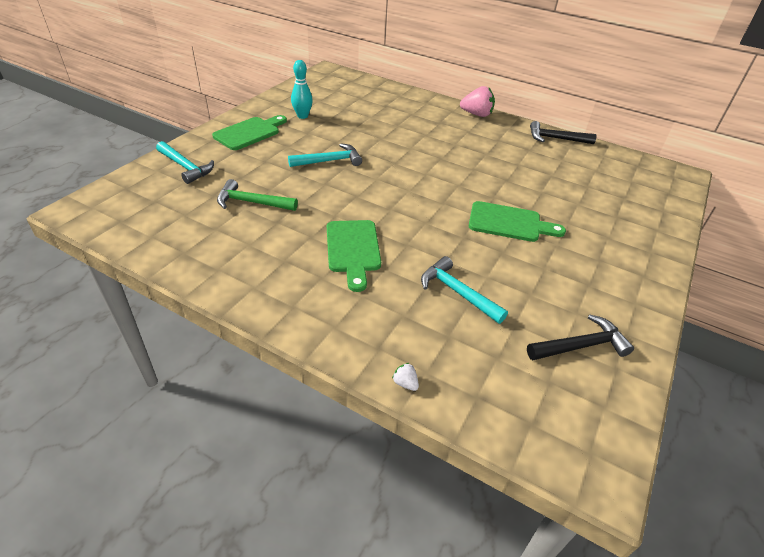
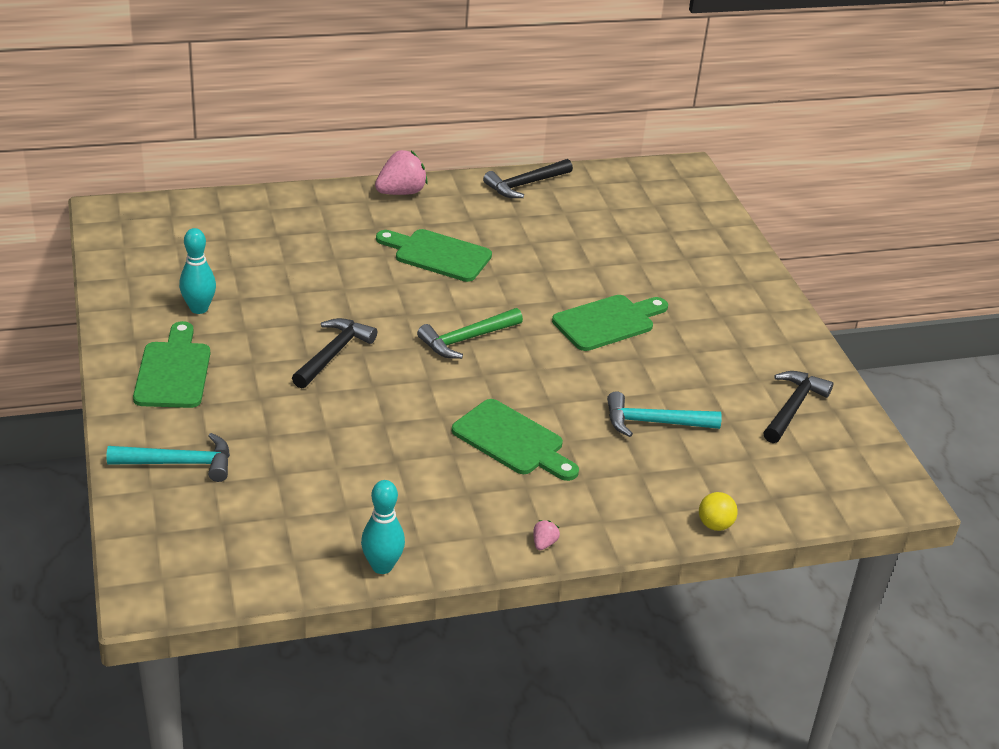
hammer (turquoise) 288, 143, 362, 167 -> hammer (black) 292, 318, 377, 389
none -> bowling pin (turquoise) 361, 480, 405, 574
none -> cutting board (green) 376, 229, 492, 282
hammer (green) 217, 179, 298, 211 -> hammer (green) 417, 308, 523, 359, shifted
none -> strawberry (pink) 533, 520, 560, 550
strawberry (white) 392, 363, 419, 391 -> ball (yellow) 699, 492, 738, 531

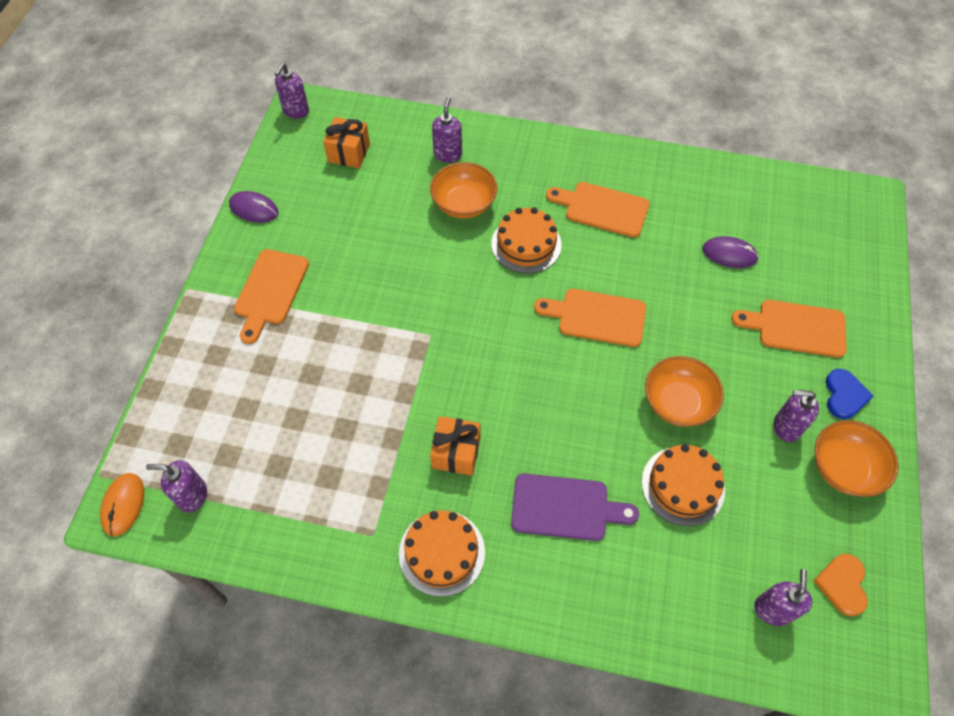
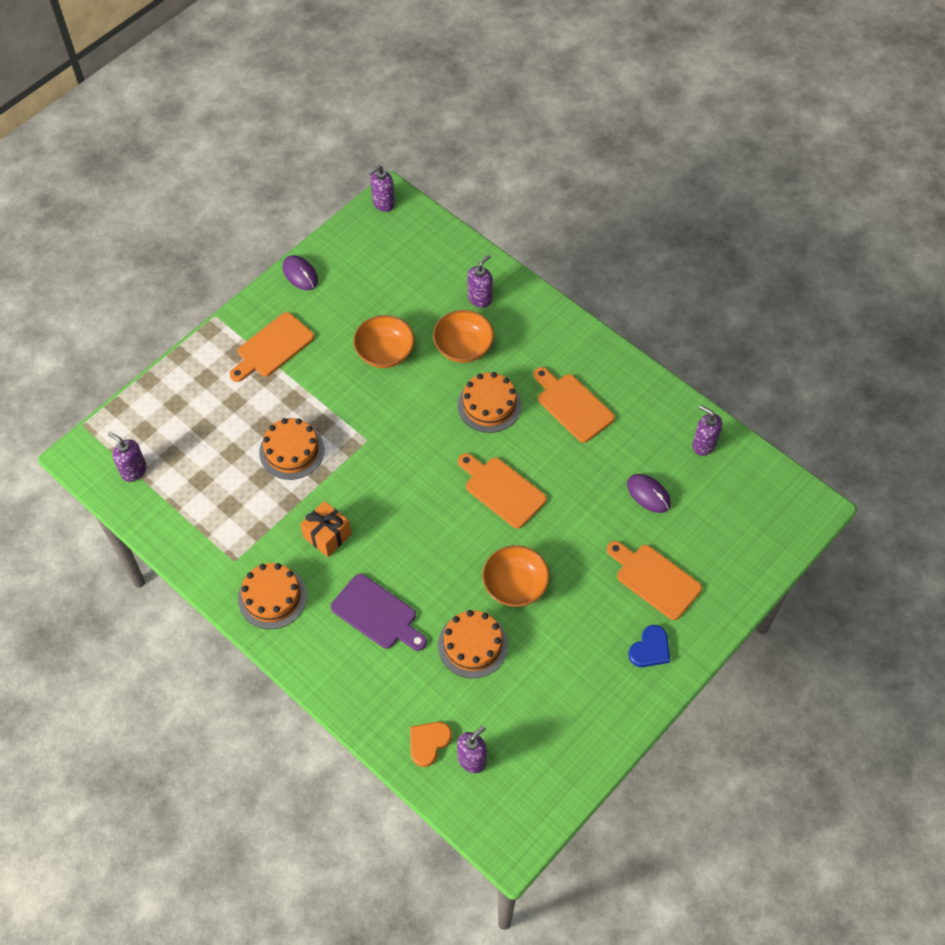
none -> cake (orange) 259, 418, 324, 480
bowl (orange) 814, 420, 898, 497 -> bowl (orange) 353, 315, 415, 368, shifted
heart (orange) 813, 554, 868, 616 -> heart (orange) 410, 722, 452, 767, shifted
soap dispenser (purple) 774, 390, 819, 442 -> soap dispenser (purple) 692, 405, 722, 456, shifted
mouse (orange) 100, 473, 144, 537 -> none
gift (orange) 323, 117, 370, 168 -> none

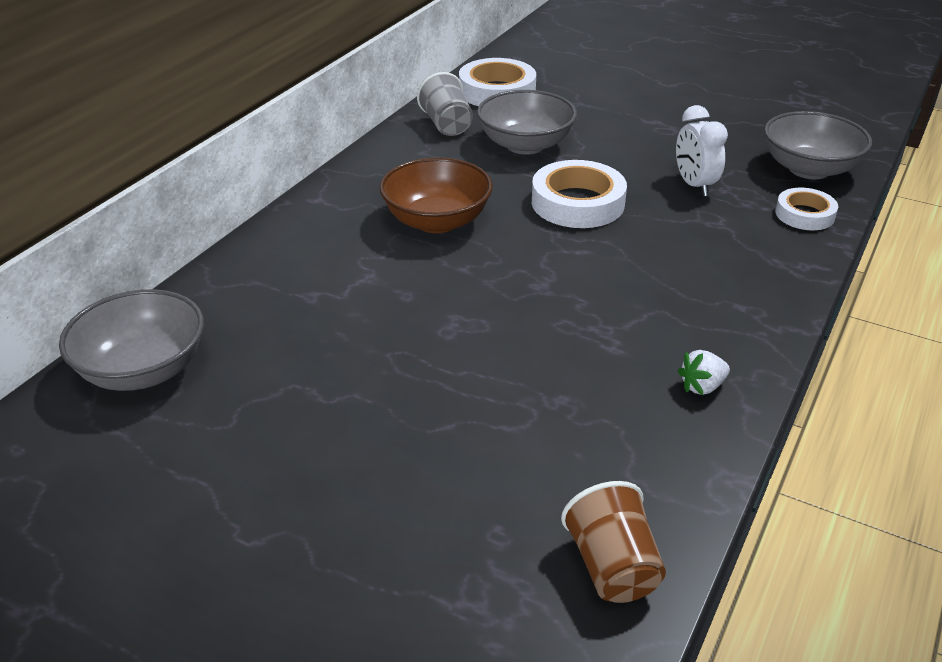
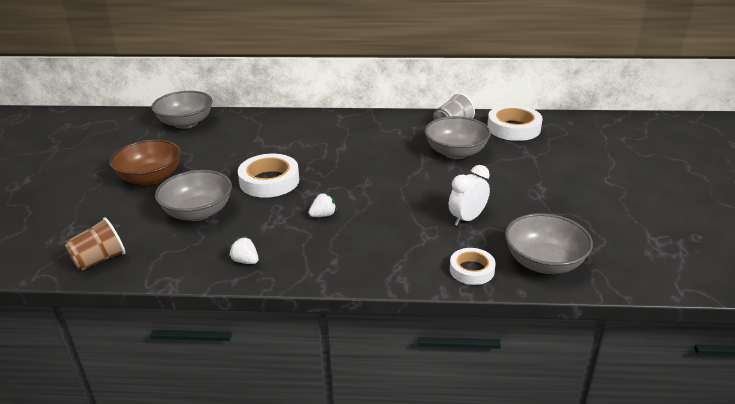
bowl (brown) 380, 157, 493, 233 -> bowl (brown) 109, 139, 181, 185, shifted
none -> bowl (grey) 155, 170, 232, 221
tape (white) 532, 160, 627, 228 -> tape (white) 238, 154, 299, 198, shifted
none -> strawberry (white) 308, 193, 337, 217

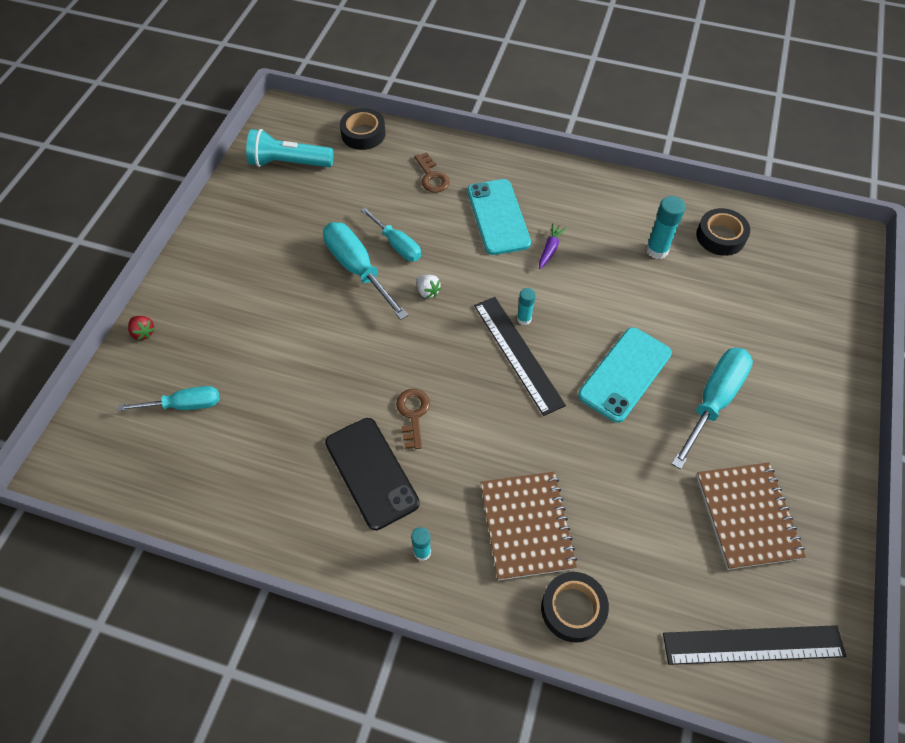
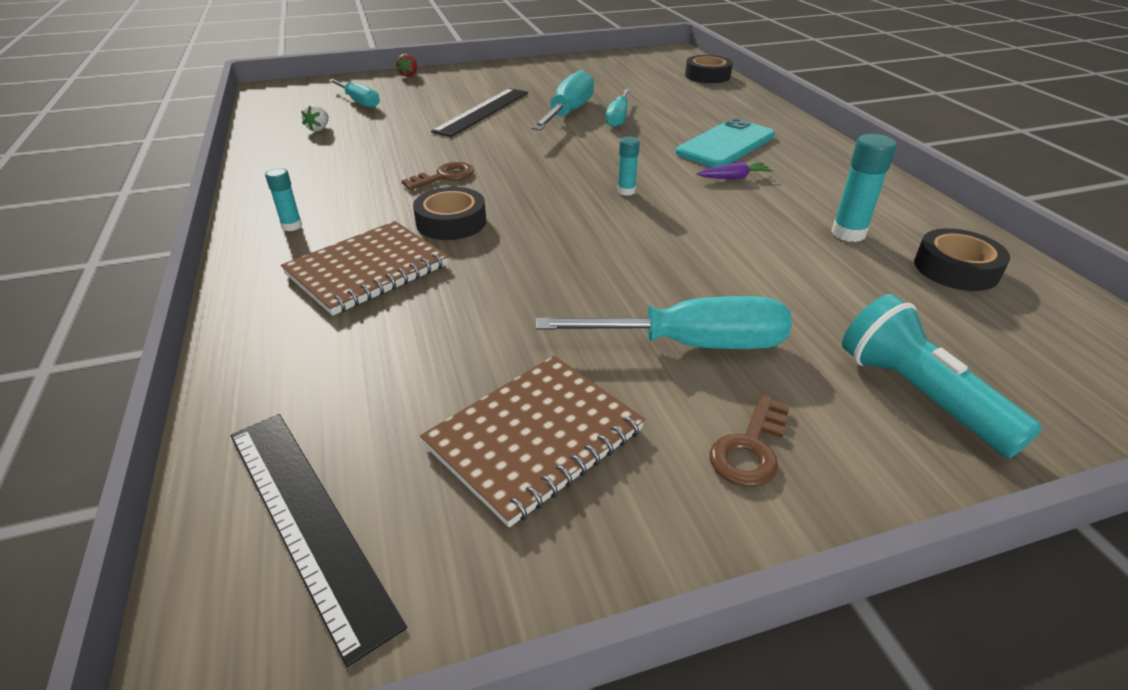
strawberry (white) 416, 275, 441, 298 -> strawberry (white) 301, 104, 329, 131, shifted
tape (black) 541, 572, 609, 643 -> tape (black) 413, 187, 486, 240, shifted
ruler (black) 474, 297, 566, 416 -> ruler (black) 431, 88, 528, 137, shifted
key (brown) 414, 152, 449, 193 -> key (brown) 709, 395, 790, 487, shifted
flashlight (turquoise) 246, 129, 334, 167 -> flashlight (turquoise) 842, 294, 1042, 458, shifted
phone (black) 325, 418, 420, 530 -> none
phone (turquoise) 578, 327, 672, 423 -> none

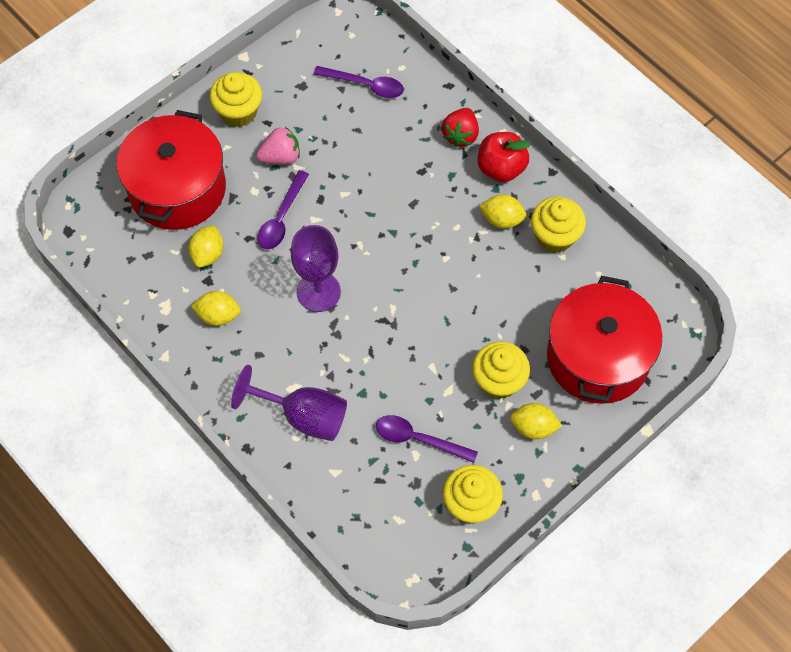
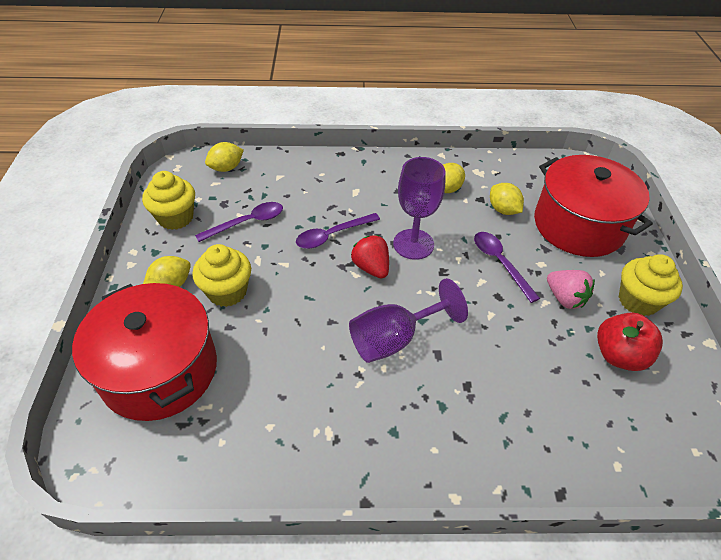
lemon (yellow) 479, 195, 527, 228 -> lemon (yellow) 205, 142, 244, 172, shifted
spoon (purple) 314, 66, 404, 98 -> spoon (purple) 296, 213, 380, 249, shifted
goblet (purple) 231, 365, 347, 441 -> goblet (purple) 349, 278, 468, 363, shifted
strawberry (red) 442, 108, 479, 147 -> strawberry (red) 351, 235, 389, 278, shifted
strawberry (pink) 256, 127, 300, 164 -> strawberry (pink) 547, 270, 595, 309, 60 degrees counterclockwise
apple (red) 477, 132, 531, 182 -> apple (red) 597, 313, 663, 371, shifted
cupcake (yellow) 531, 197, 586, 253 -> none

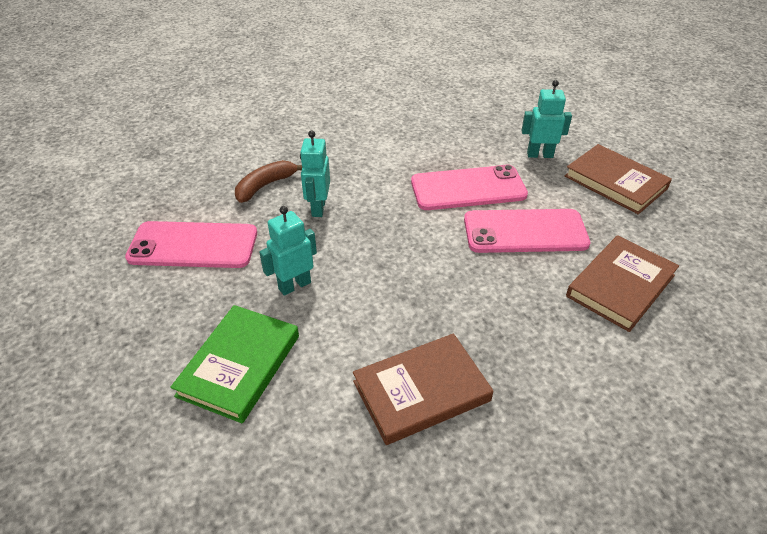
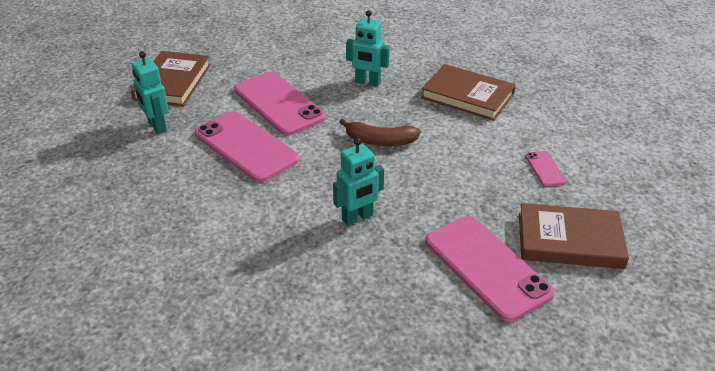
banana (brown) 235, 160, 302, 203 -> banana (brown) 340, 119, 421, 146, shifted
robot (turquoise) 259, 206, 317, 296 -> robot (turquoise) 346, 10, 390, 87, shifted
book (brown) 566, 235, 679, 332 -> book (brown) 519, 203, 629, 269, shifted
book (green) 170, 305, 299, 423 -> phone (pink) 525, 151, 567, 186

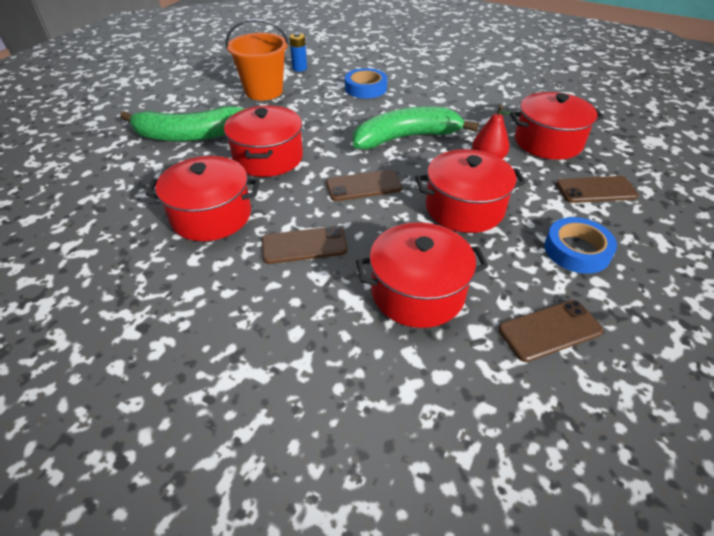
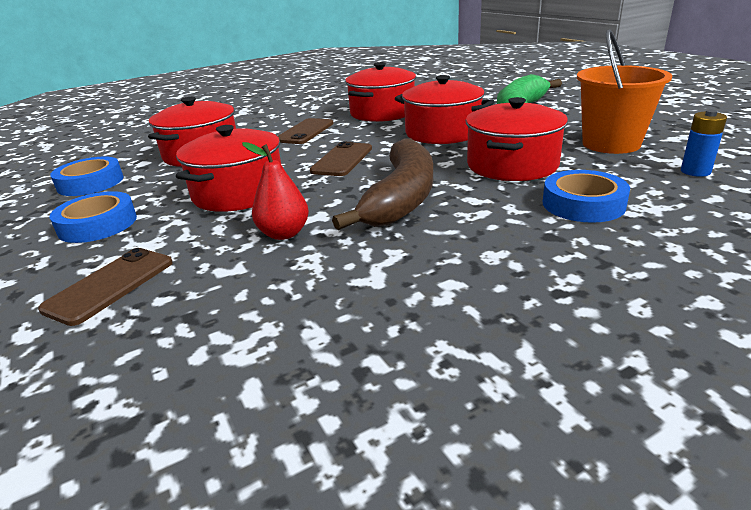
phone (brown) 498, 300, 603, 362 -> tape (blue) 50, 156, 124, 196
banana (green) 353, 107, 479, 150 -> banana (brown) 332, 138, 433, 230
pot (red) 510, 92, 604, 160 -> pot (red) 466, 97, 568, 181, shifted

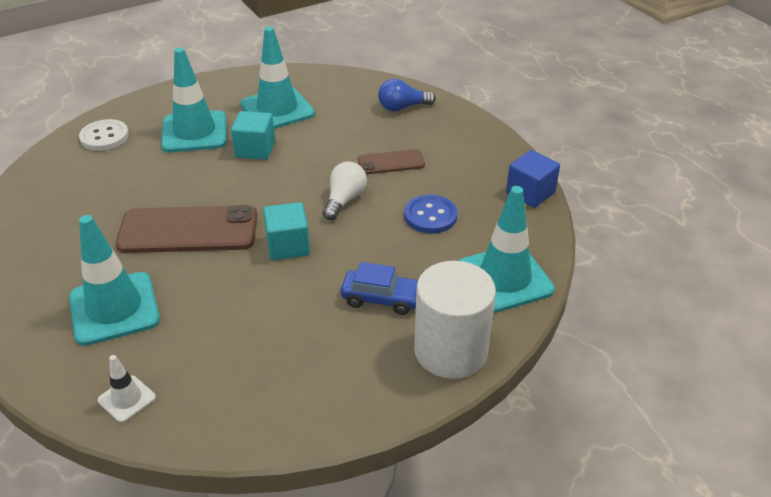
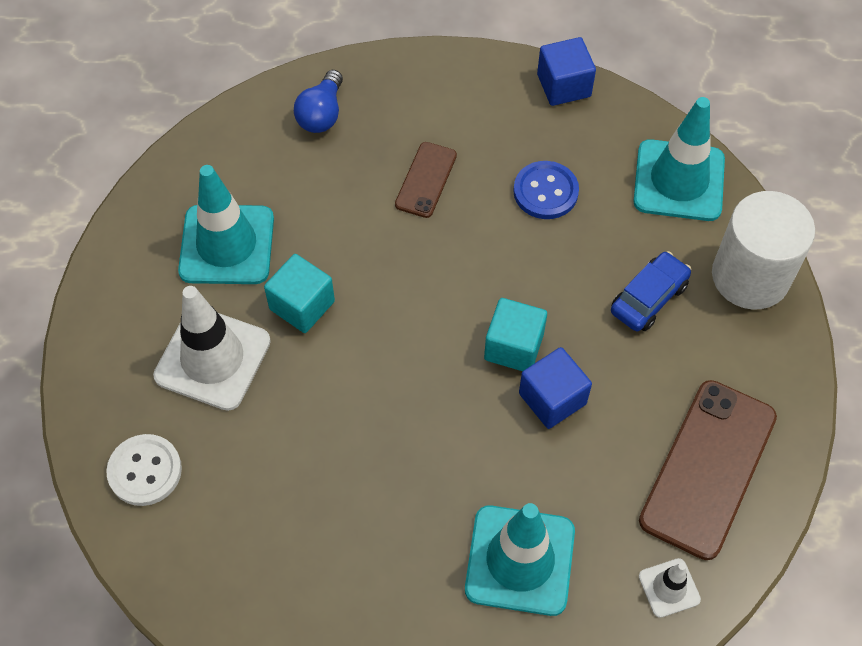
traffic cone (turquoise) 161, 48, 227, 152 -> traffic cone (white) 153, 286, 271, 411
none -> cube (blue) 519, 347, 592, 429
phone (brown) 116, 205, 257, 253 -> phone (brown) 639, 380, 777, 560, shifted
light bulb (white) 323, 161, 367, 220 -> none

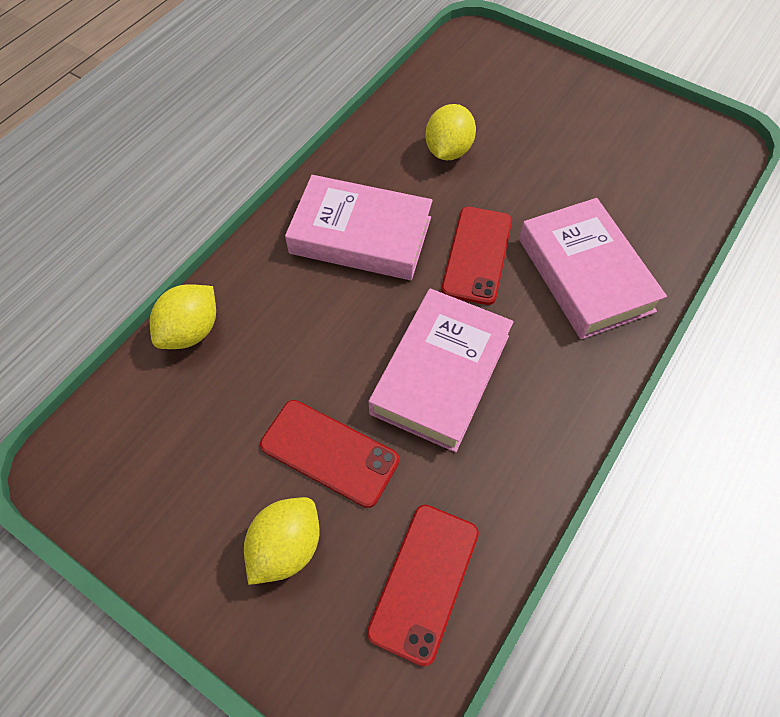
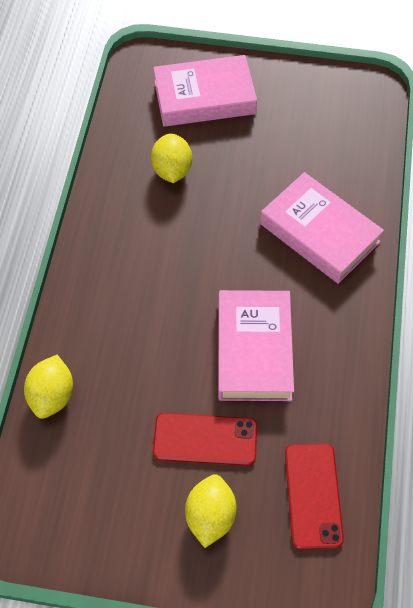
book (pink) 285, 175, 433, 280 -> book (pink) 153, 55, 257, 127, shifted
phone (red) 441, 207, 512, 305 -> none

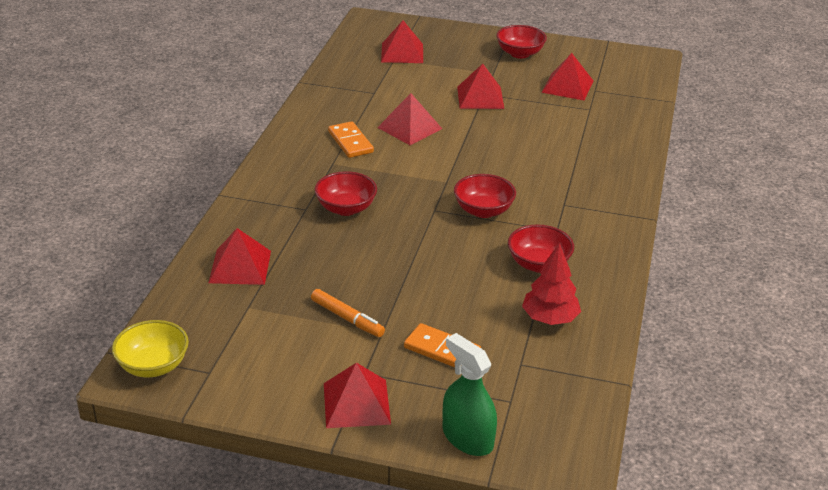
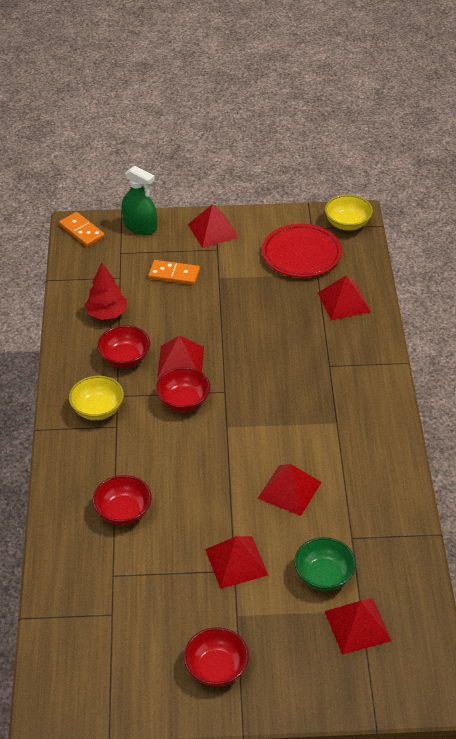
domino (orange) 328, 121, 374, 158 -> domino (orange) 59, 212, 105, 247, shifted
none -> bowl (yellow) 69, 376, 124, 420
bowl (red) 314, 171, 377, 216 -> bowl (red) 93, 475, 152, 525, shifted
pyramid (red) 541, 53, 593, 100 -> pyramid (red) 157, 335, 204, 378, shifted
none -> plate (red) 262, 224, 342, 277
none -> bowl (green) 294, 537, 356, 591
marker (orange) 311, 289, 385, 337 -> none

